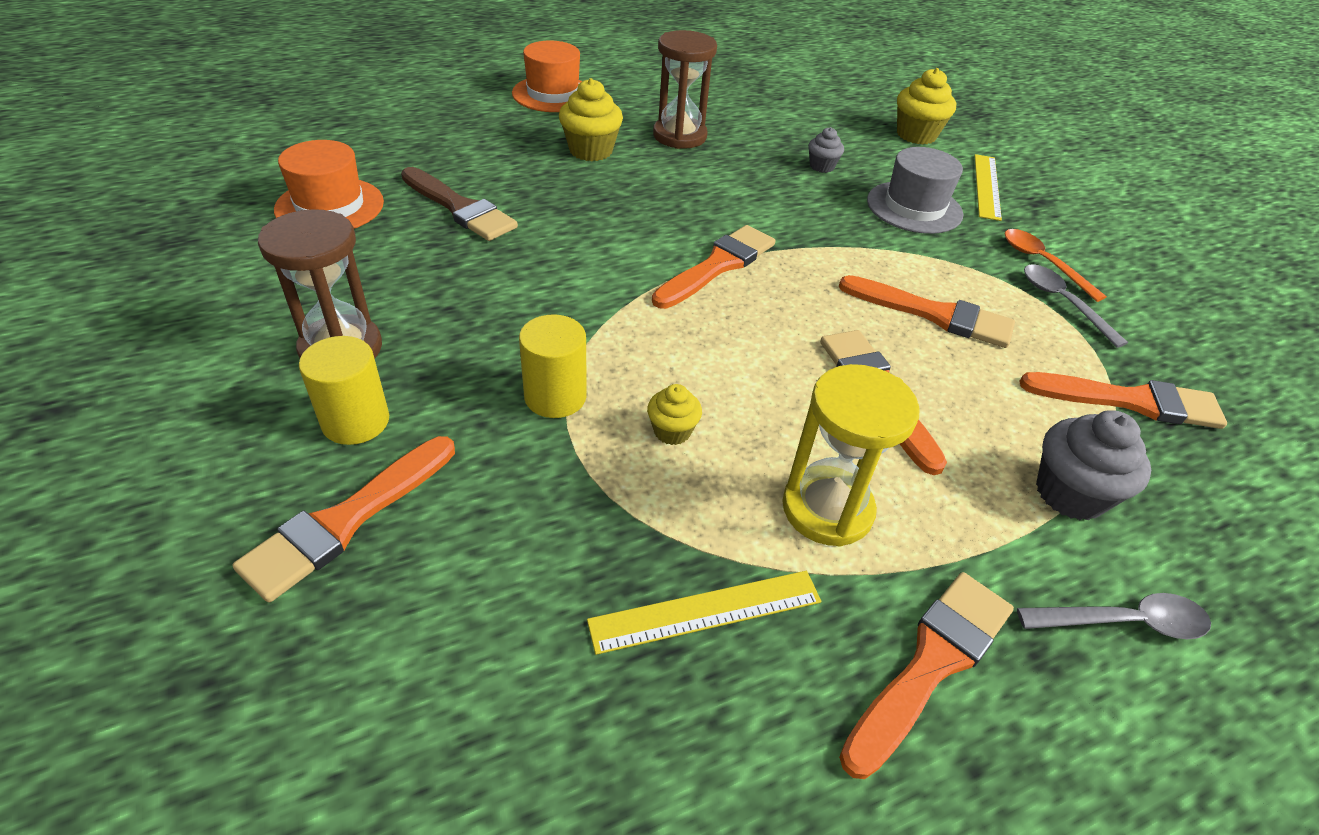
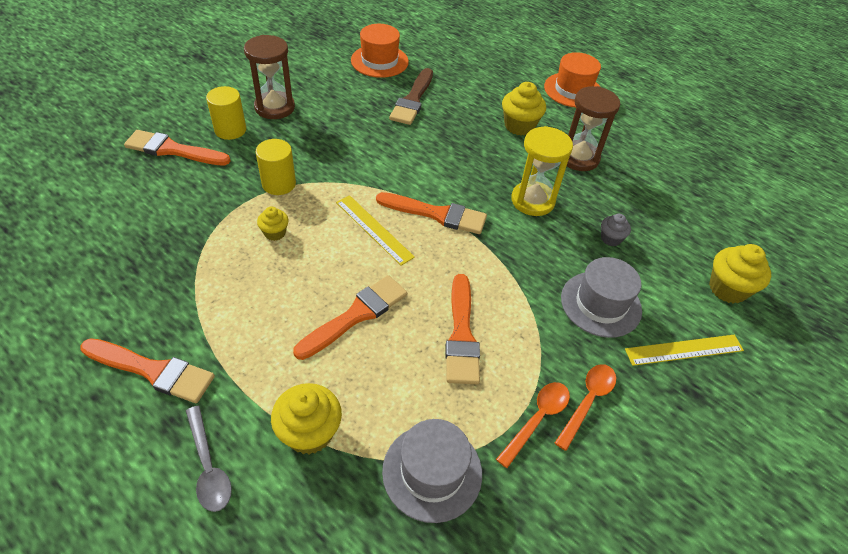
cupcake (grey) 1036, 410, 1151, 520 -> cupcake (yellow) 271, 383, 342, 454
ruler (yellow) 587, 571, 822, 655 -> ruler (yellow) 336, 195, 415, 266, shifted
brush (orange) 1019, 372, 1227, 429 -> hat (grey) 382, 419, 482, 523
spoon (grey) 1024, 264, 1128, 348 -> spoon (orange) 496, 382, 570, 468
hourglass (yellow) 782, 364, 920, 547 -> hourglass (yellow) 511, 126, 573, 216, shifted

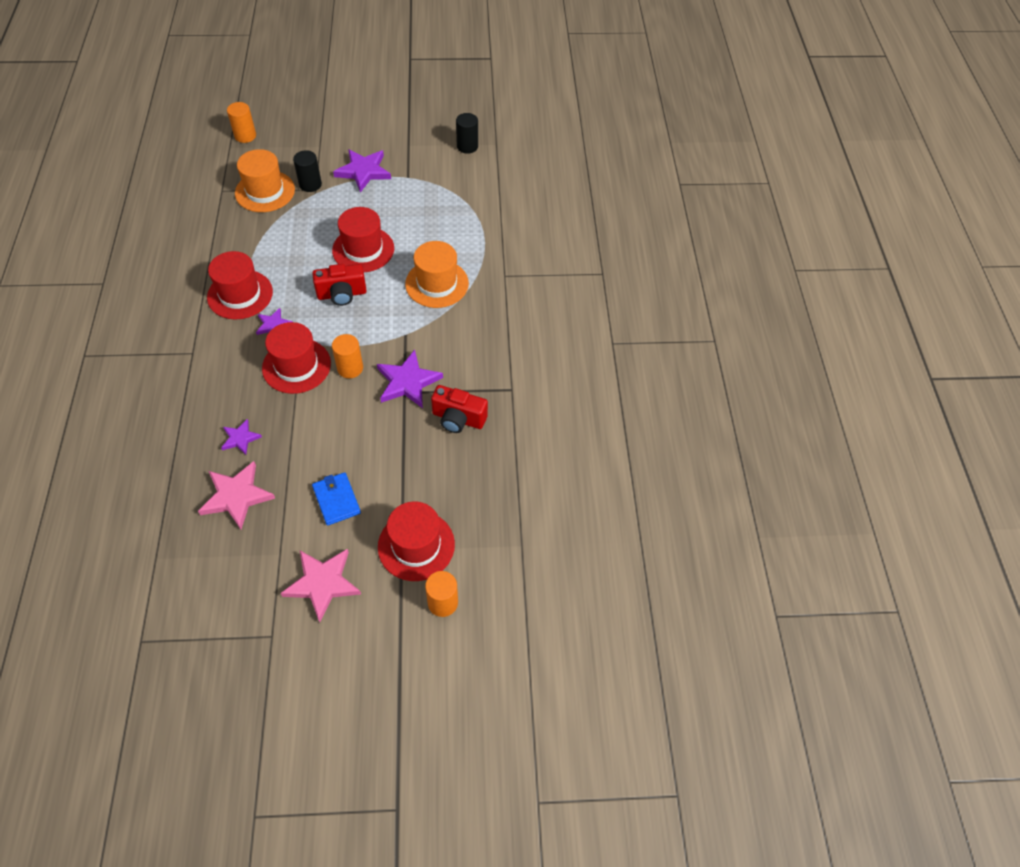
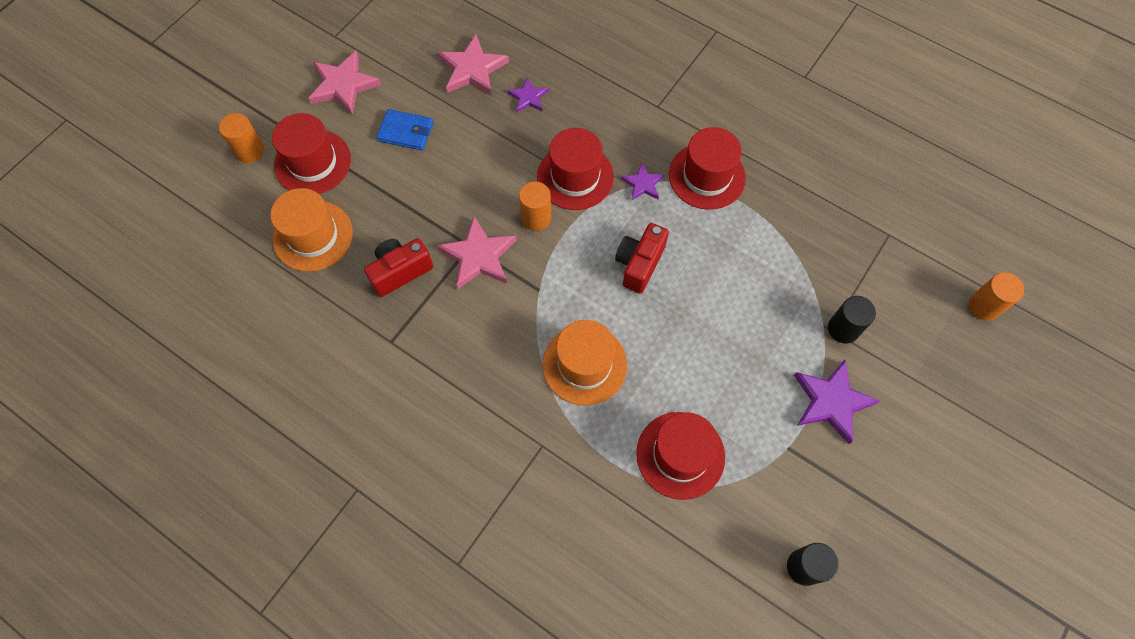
hat (orange) 235, 149, 295, 212 -> hat (orange) 270, 188, 353, 272, shifted
star (purple) 377, 350, 443, 408 -> star (pink) 437, 216, 517, 289
hat (red) 332, 207, 394, 272 -> hat (red) 636, 412, 725, 500, shifted

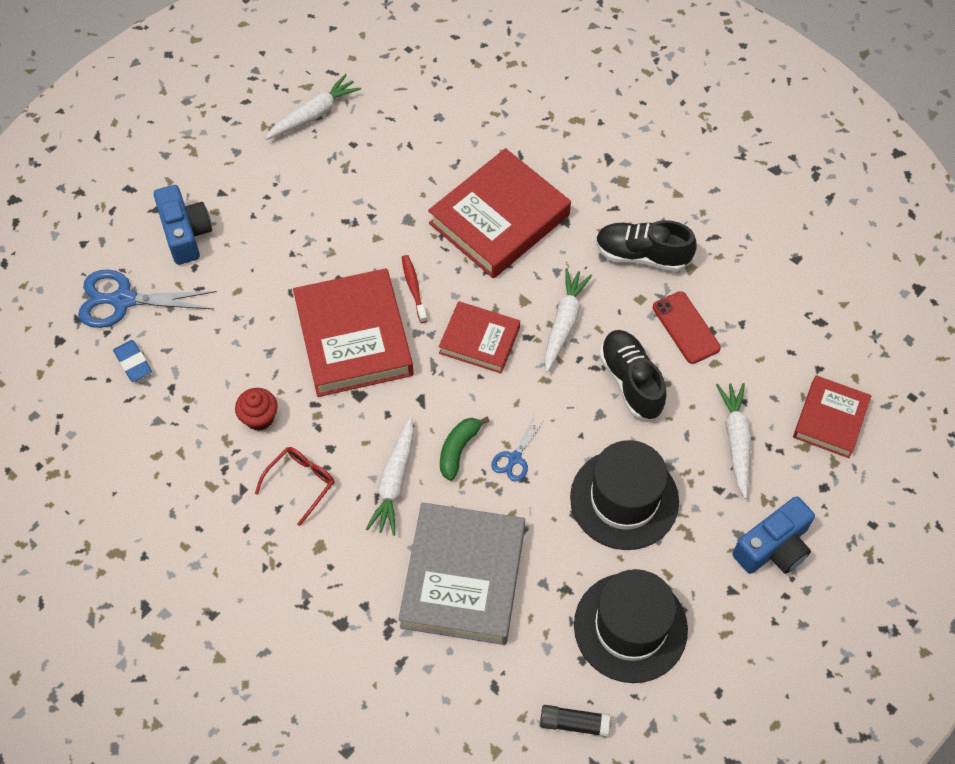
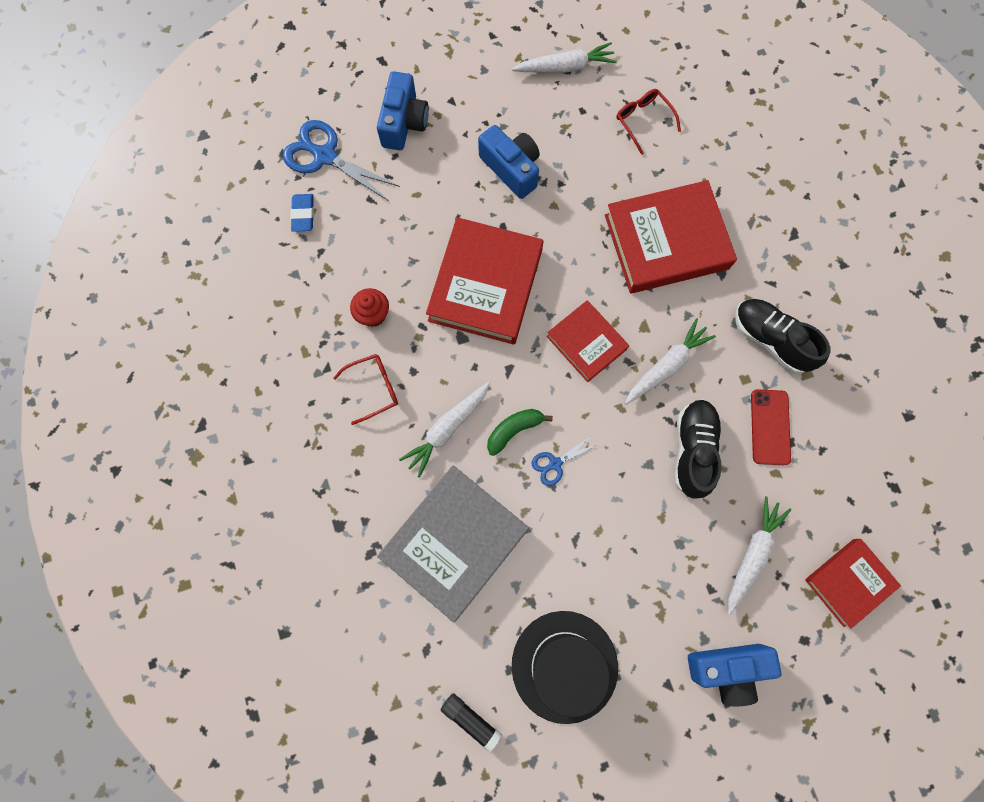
none -> camera (blue) 478, 125, 540, 199
none -> glasses (red) 616, 89, 681, 155
toothbrush (red) 402, 255, 427, 323 -> none
hat (black) 570, 440, 679, 550 -> none

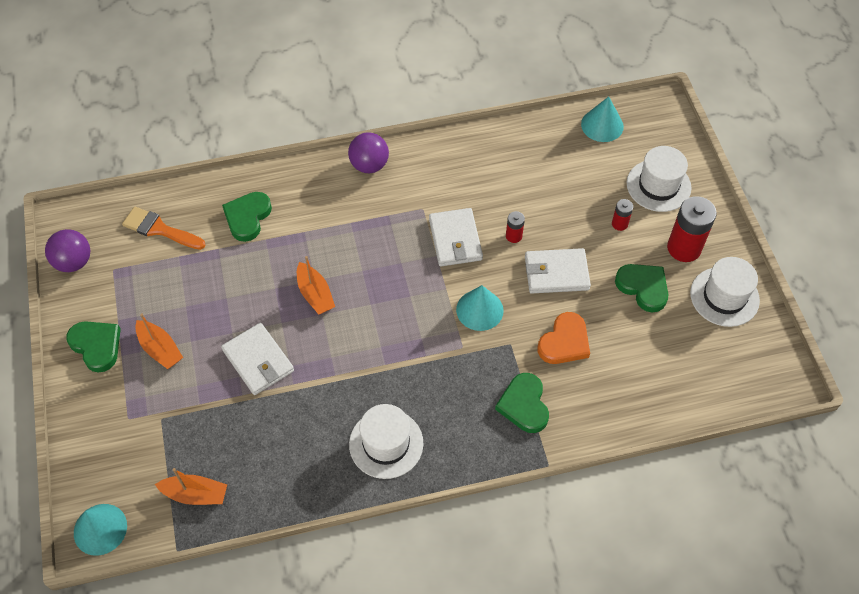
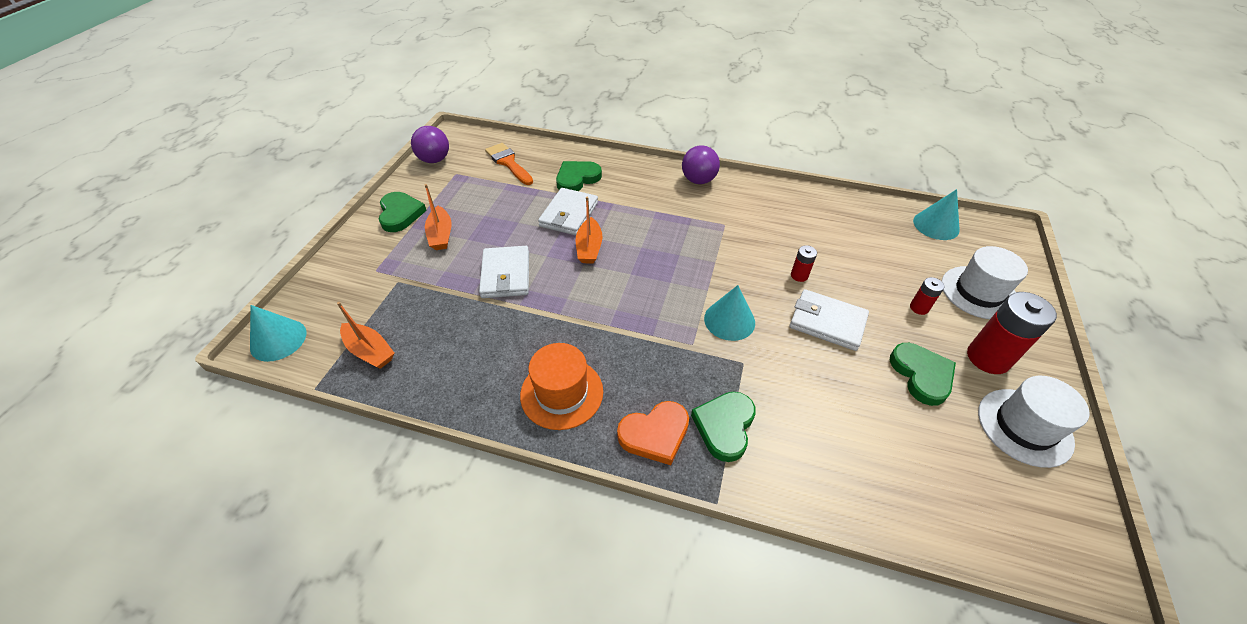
hat (white) 349, 404, 423, 479 -> hat (orange) 520, 343, 603, 430
wallet (white) 429, 208, 483, 266 -> wallet (white) 538, 188, 598, 235, shifted
heart (orange) 538, 312, 590, 364 -> heart (orange) 617, 401, 689, 465, shifted

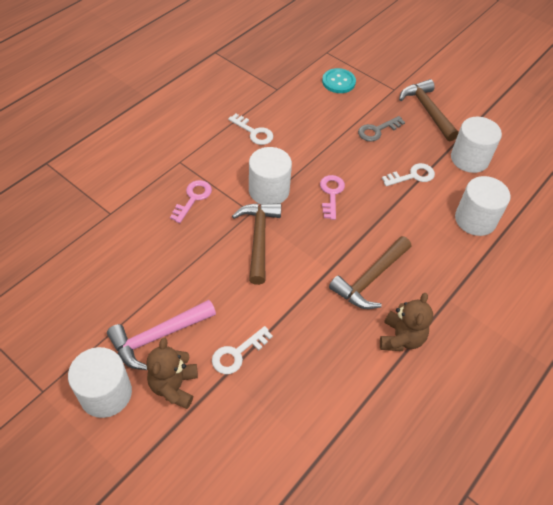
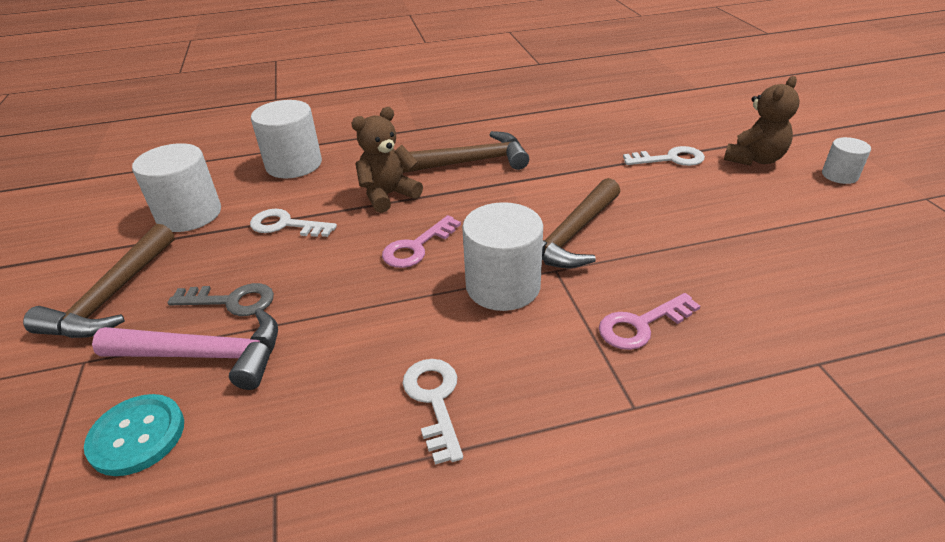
hammer (pink) 107, 300, 216, 370 -> hammer (pink) 92, 308, 278, 390, shifted
teddy bear (brown) 380, 293, 433, 351 -> teddy bear (brown) 351, 107, 423, 213, shifted
cylinder (white) 68, 347, 132, 418 -> cylinder (white) 822, 137, 871, 184, x0.54

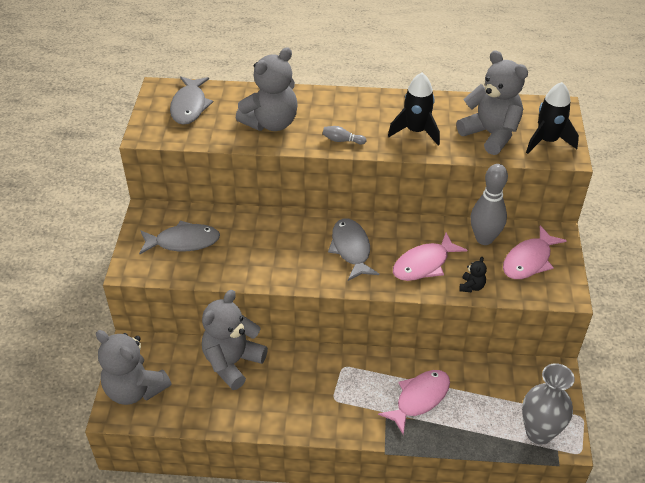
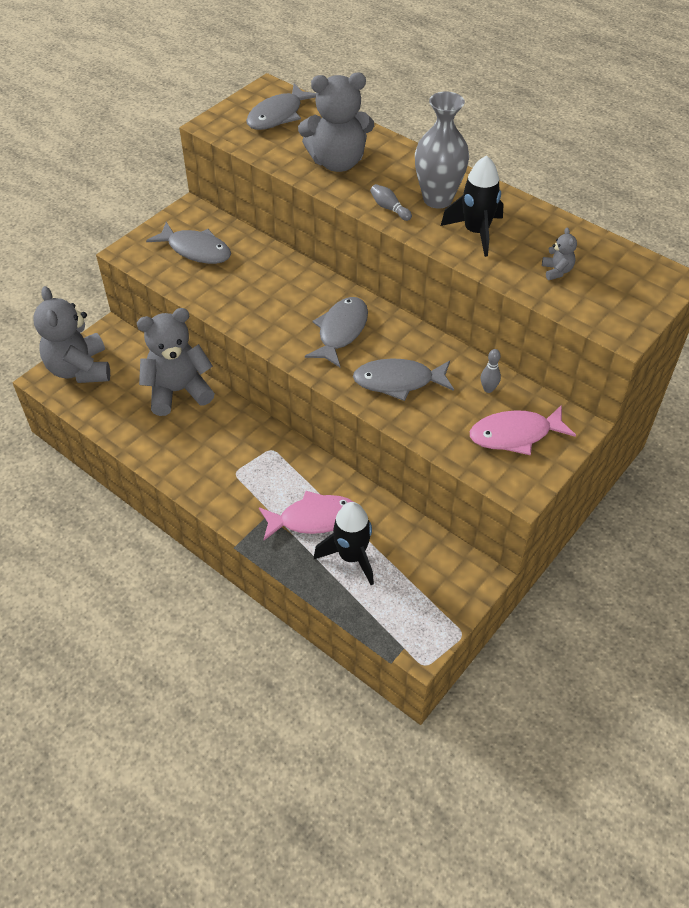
rocket (black) 526, 82, 579, 154 -> rocket (black) 314, 502, 374, 585, shifted
fish (pink) 393, 233, 467, 281 -> fish (grey) 353, 358, 454, 401
vase (grey) 522, 363, 575, 445 -> vase (grey) 415, 91, 469, 209, shifted
bowling pin (grey) 470, 164, 508, 245 -> bowling pin (grey) 481, 349, 501, 393, x0.45
teddy bear (grey) 456, 50, 528, 155 -> teddy bear (grey) 542, 228, 577, 280, x0.42
teddy bear (black) 459, 257, 487, 292 -> none

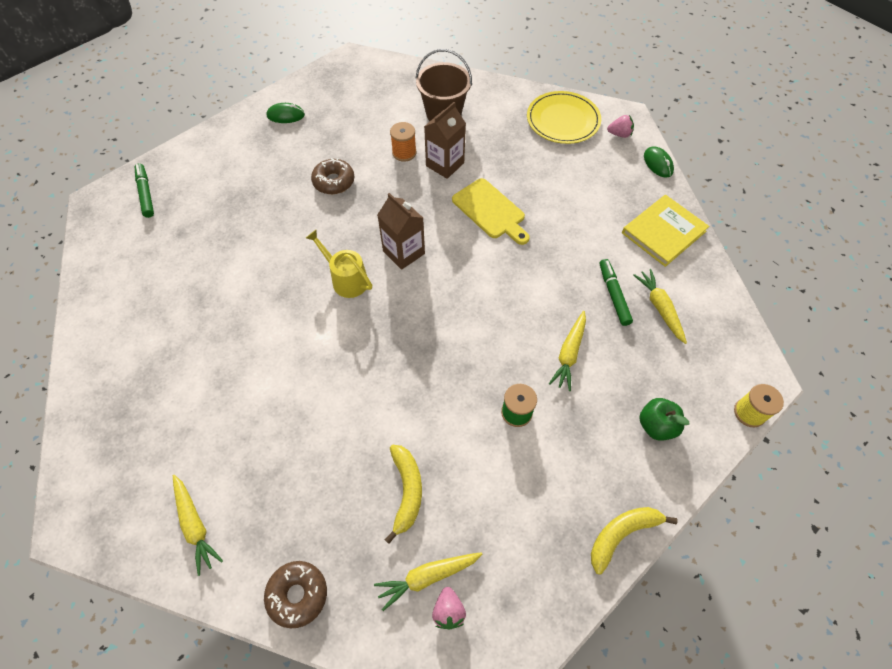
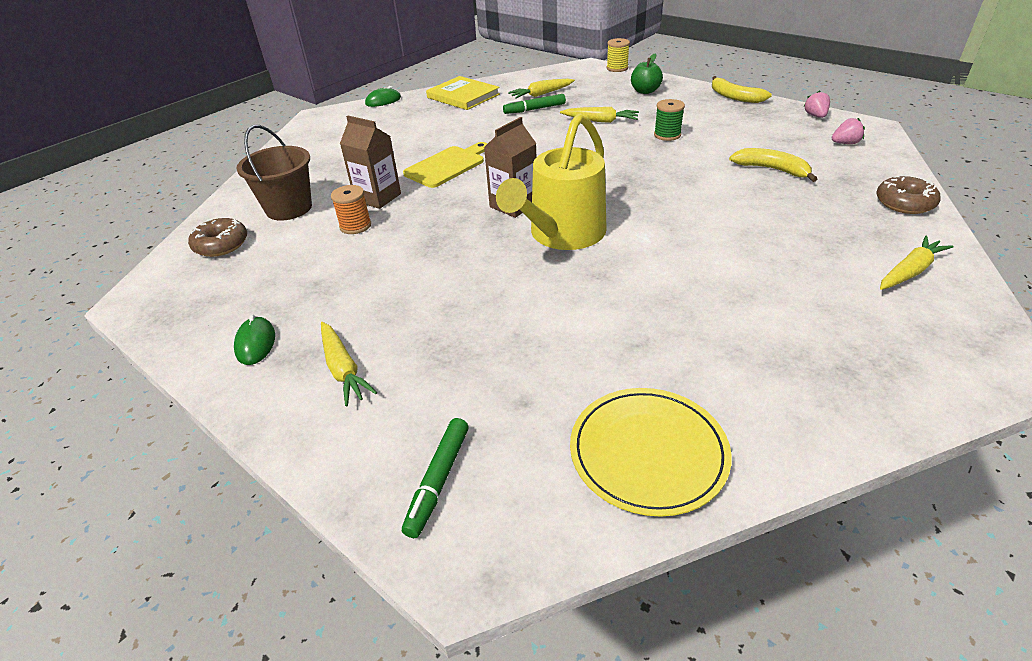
donut (brown) 311, 158, 354, 194 -> donut (brown) 188, 218, 247, 257, shifted
carrot (yellow) 374, 552, 483, 611 -> carrot (yellow) 321, 322, 377, 406, shifted
marker (green) 135, 163, 154, 218 -> marker (green) 402, 418, 469, 538, 45 degrees counterclockwise
watering can (yellow) 306, 230, 372, 298 -> watering can (yellow) 496, 113, 607, 250, x1.78
plate (yellow) 527, 91, 601, 144 -> plate (yellow) 570, 388, 732, 517, shifted
banana (yellow) 384, 445, 422, 544 -> banana (yellow) 729, 148, 817, 182, 45 degrees clockwise
strawberry (pink) 607, 115, 634, 138 -> strawberry (pink) 803, 91, 830, 118, shifted

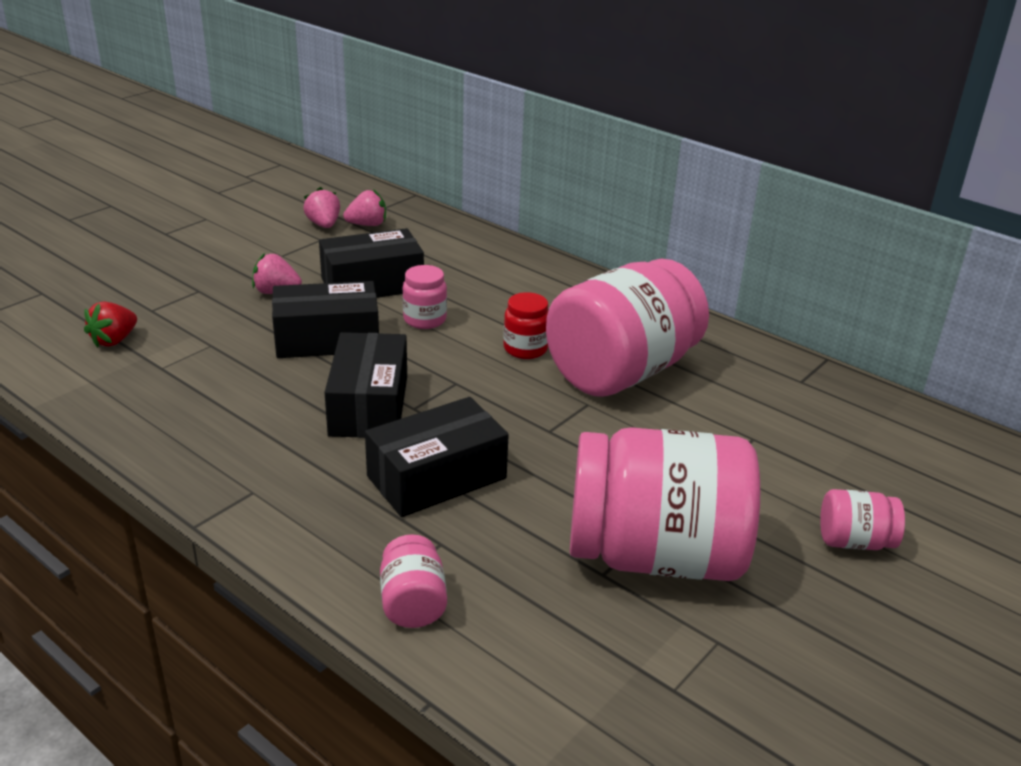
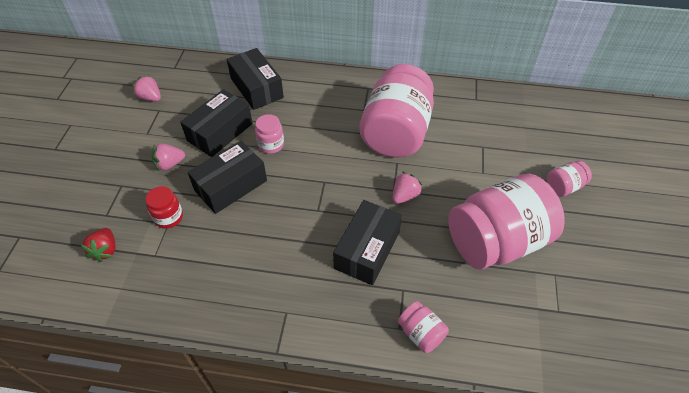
jar (red) 503, 292, 548, 359 -> jar (red) 145, 186, 183, 229, shifted
box (black) 324, 332, 407, 438 -> box (black) 227, 48, 284, 110, shifted
strawberry (pink) 343, 189, 386, 226 -> strawberry (pink) 392, 171, 423, 204, shifted

